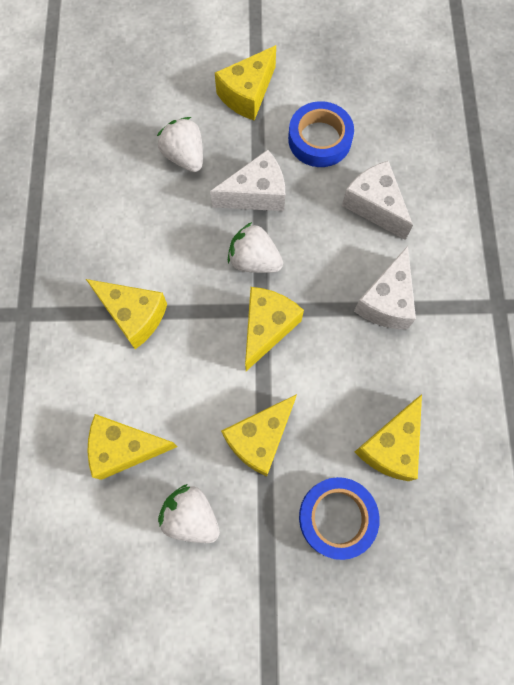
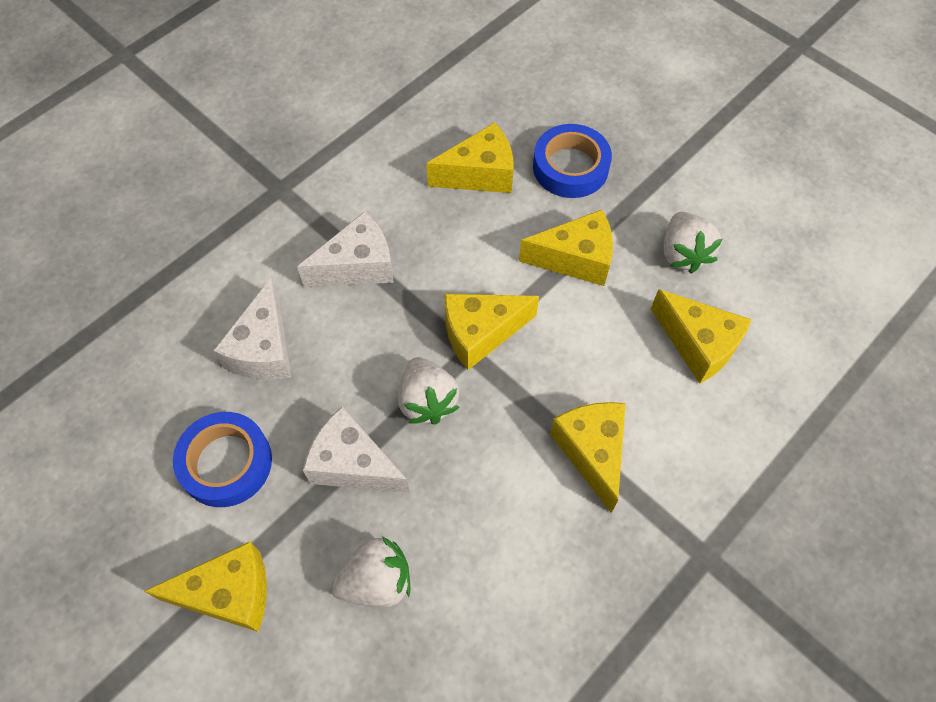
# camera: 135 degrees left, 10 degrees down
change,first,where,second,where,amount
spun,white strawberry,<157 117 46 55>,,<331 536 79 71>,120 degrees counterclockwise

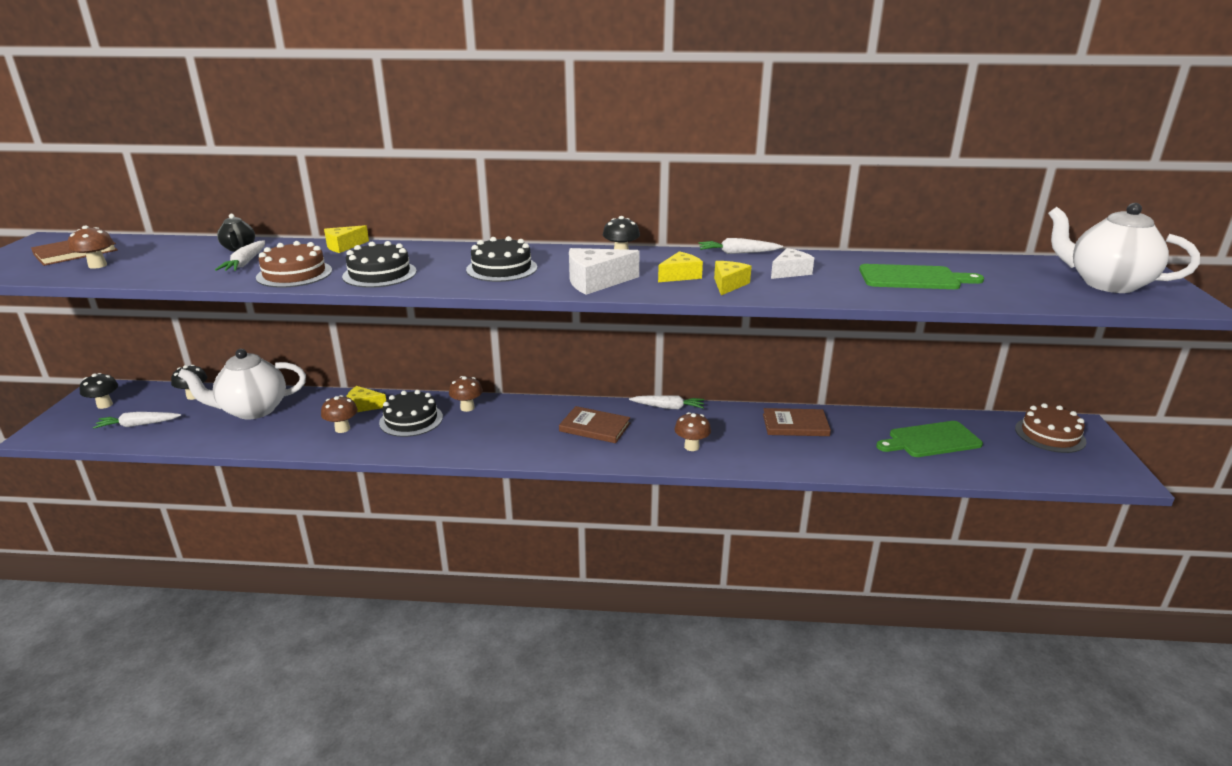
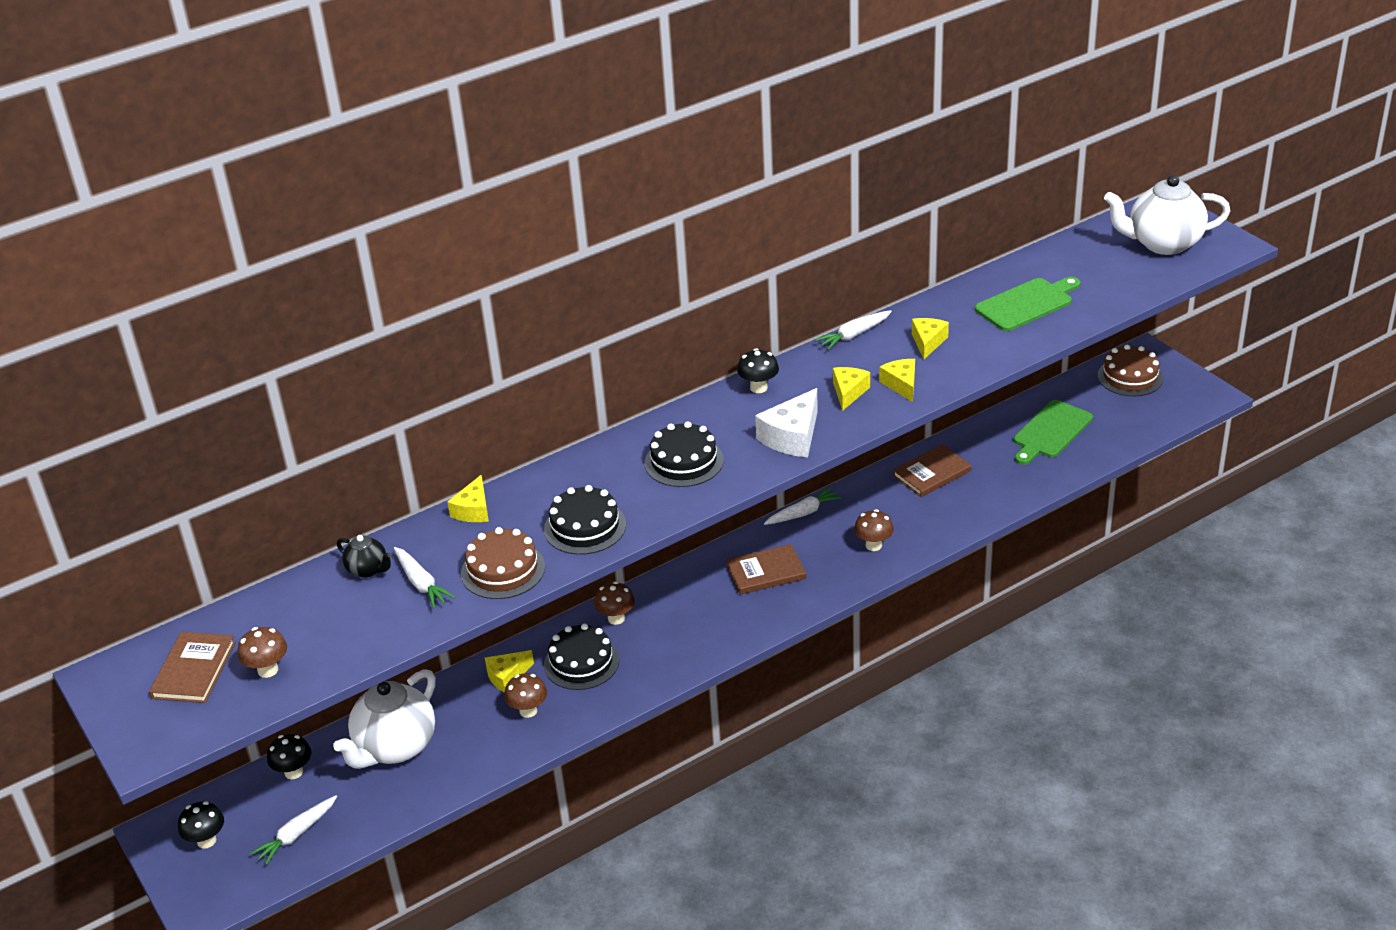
# camera: 35 degrees left, 10 degrees up
change,first,where,second,where,amount
colour,white cheese,<771 248 43 31>,yellow cheese,<912 318 37 41>,

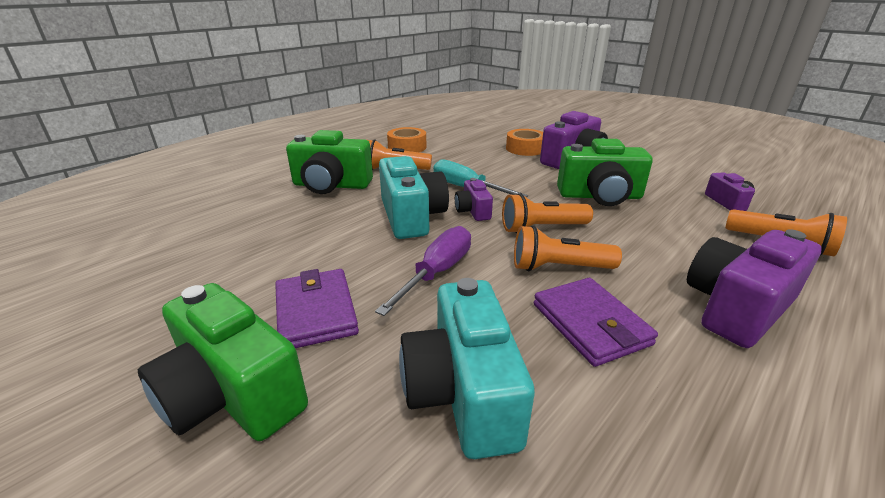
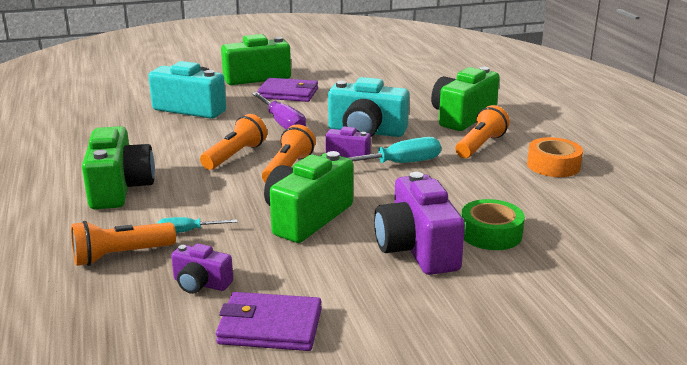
# camera: 120 degrees right, 5 degrees down
change,first,where,second,where,amount
colour,orange tape,<506 129 37 27>,green tape,<461 199 64 51>,
relocated,purple wallet,<534 278 124 89>,,<216 292 106 59>,
colour,purple camera,<687 229 135 119>,green camera,<82 126 73 83>,
appeared,,,turquoise screwdriver,<157 217 81 16>,

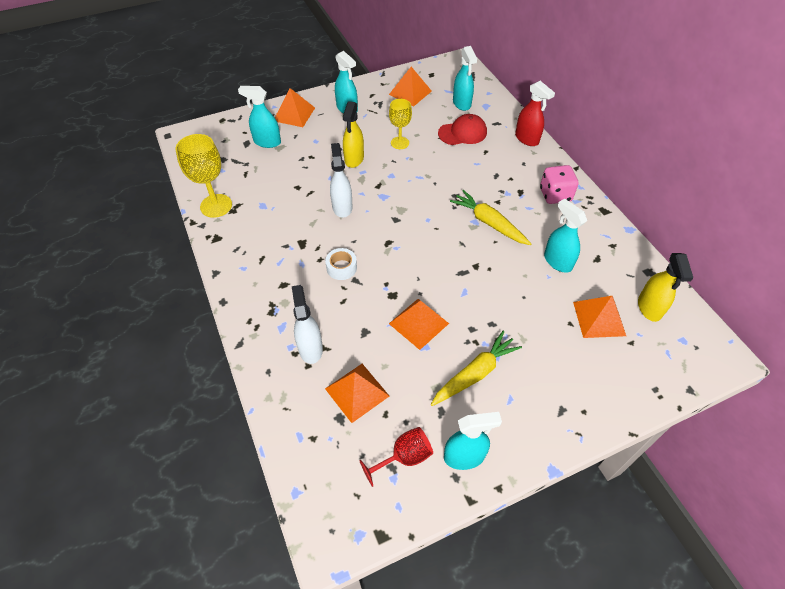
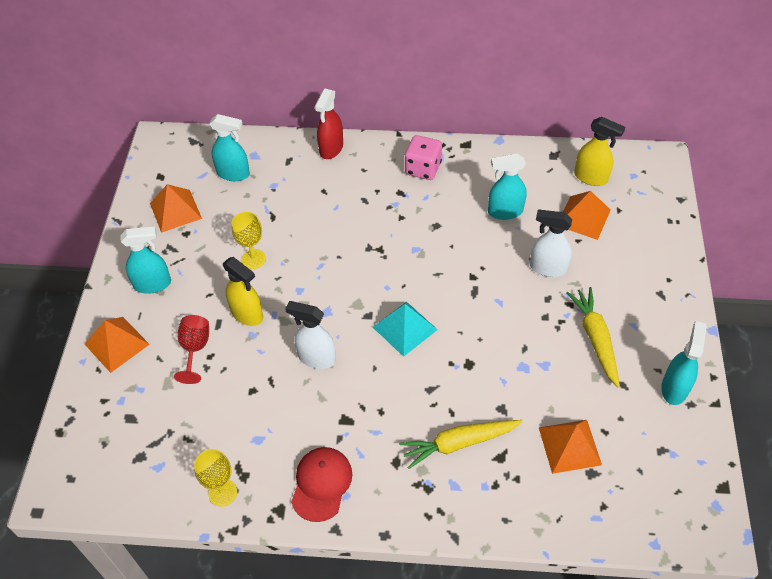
# camera: 60 degrees left, 0 degrees up
change,first,where,second,where,amount
size,yellow goblet,<176 134 56 84>,,<194 449 43 58>,x0.65
missing,turquoise spray bottle,<238 86 43 62>,,,
relocated,white spray bottle,<292 285 31 79>,,<530 210 42 67>,
missing,white tape,<325 248 32 32>,,,
relocated,red goblet,<359 427 74 60>,,<174 315 35 69>,
missing,orange pyramid,<389 299 60 51>,,,
relocated,red cap,<438 114 49 31>,,<291 447 61 75>,
relocated,yellow carrot,<450 190 81 55>,,<399 420 123 49>,
spun,red spray bottle,<515 81 40 65>,,<315 89 28 70>,120 degrees clockwise
appeared,,,turquoise pyramid,<373 301 65 56>,

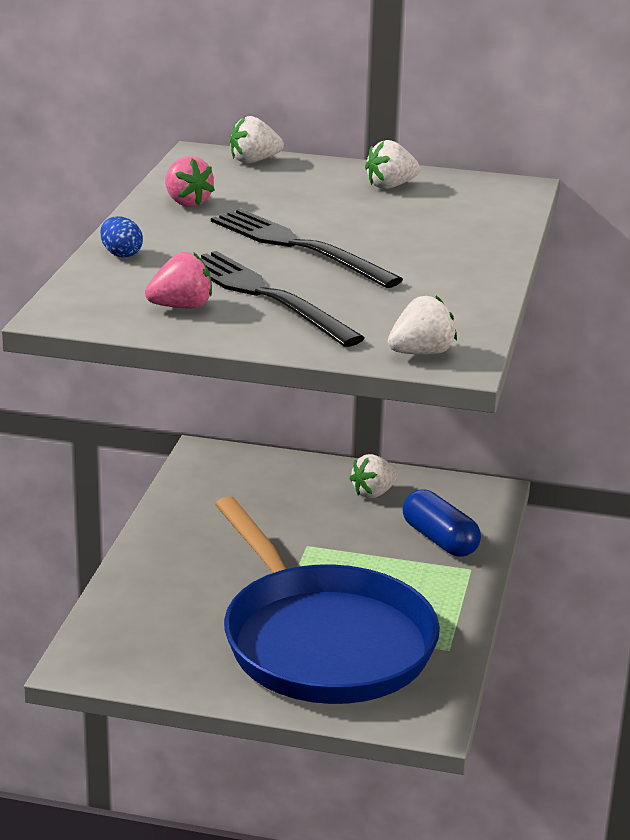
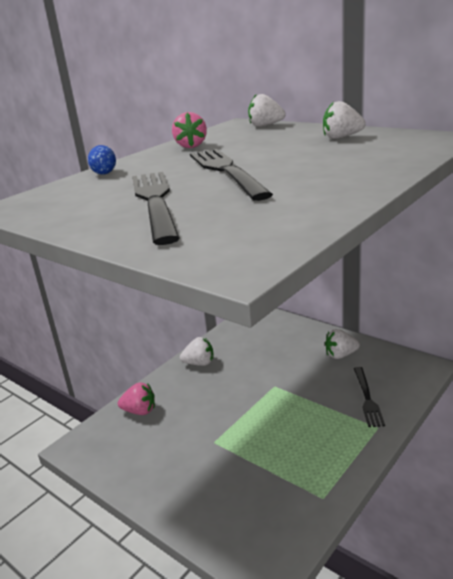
# camera: 30 degrees right, 0 degrees up
change,first,where,second,where,amount
relocated,pink strawberry,<145 252 67 56>,,<118 382 37 33>,
missing,blue pan,<215 496 225 208>,,,
relocated,white strawberry,<388 296 69 59>,,<180 337 33 29>,
exchanged,blue capsule,<403 489 78 68>,black fork,<354 367 31 60>,

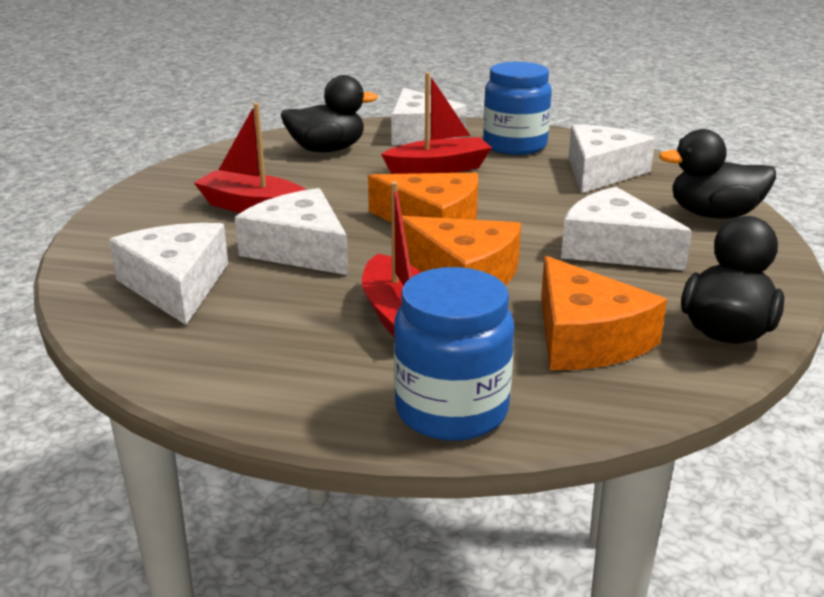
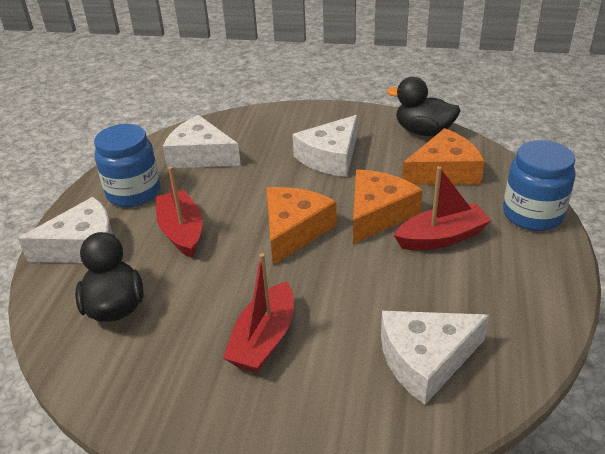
# camera: 90 degrees left, 10 degrees up
change,first,where,second,where,amount
missing,white cheese,<235 188 113 87>,,,
missing,black duck,<659 129 117 90>,,,

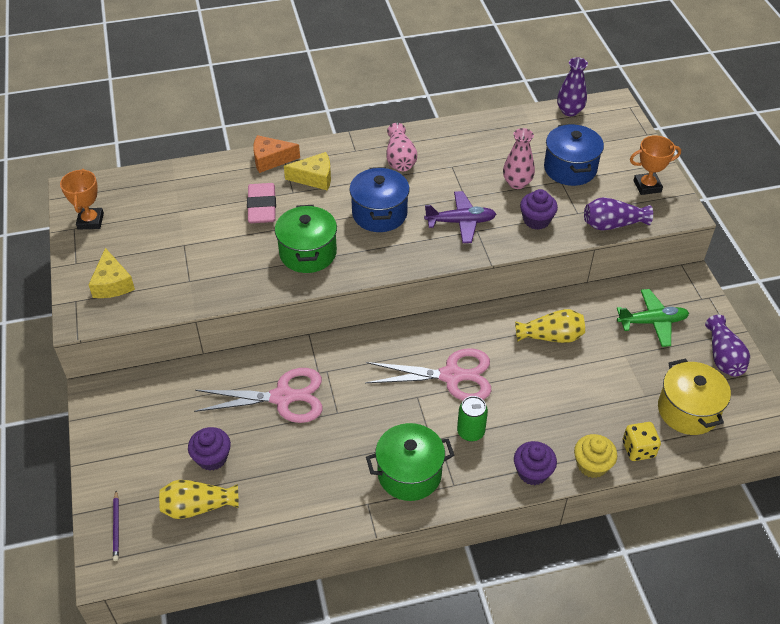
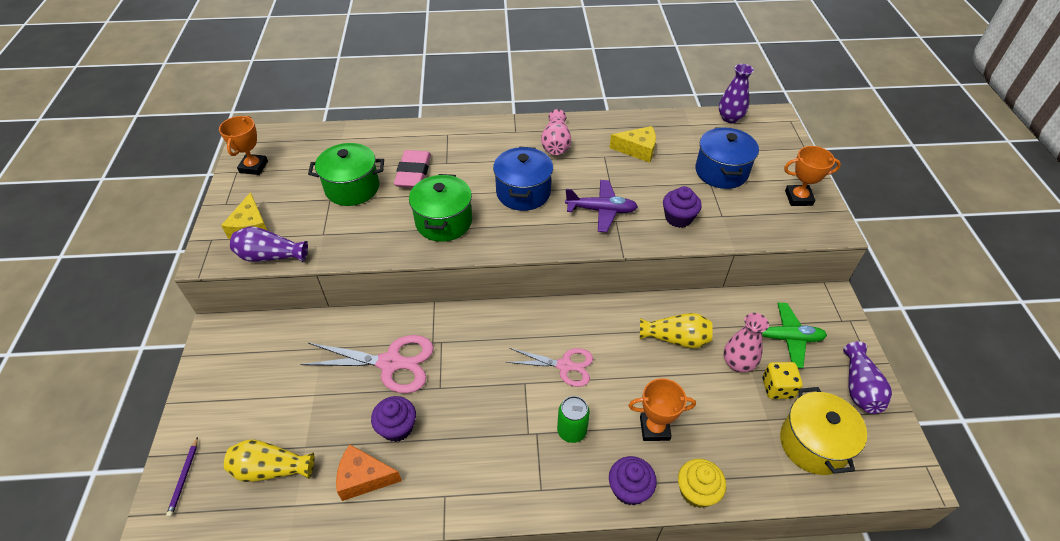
# camera: 10 degrees right, 0 degrees up
change,first,where,second,where,amount
relocated,purple cupcake,<188 427 43 44>,,<371 396 45 46>,
relocated,orange cheese,<253 135 47 38>,,<336 445 66 56>,
relocated,yellow cheese,<284 152 47 38>,,<610 126 46 37>,
size,pink scissors,<365 348 126 53>,,<506 348 87 39>,x0.66
relocated,green pot,<366 423 88 78>,,<308 143 76 63>,
relocated,pink vase,<503 128 32 61>,,<724 313 45 59>,
relocated,purple vase,<584 197 69 34>,,<230 227 78 35>,
relocated,yellow dice,<623 422 38 39>,,<762 362 41 37>,
appeared,,,orange trophy,<629 378 67 63>,

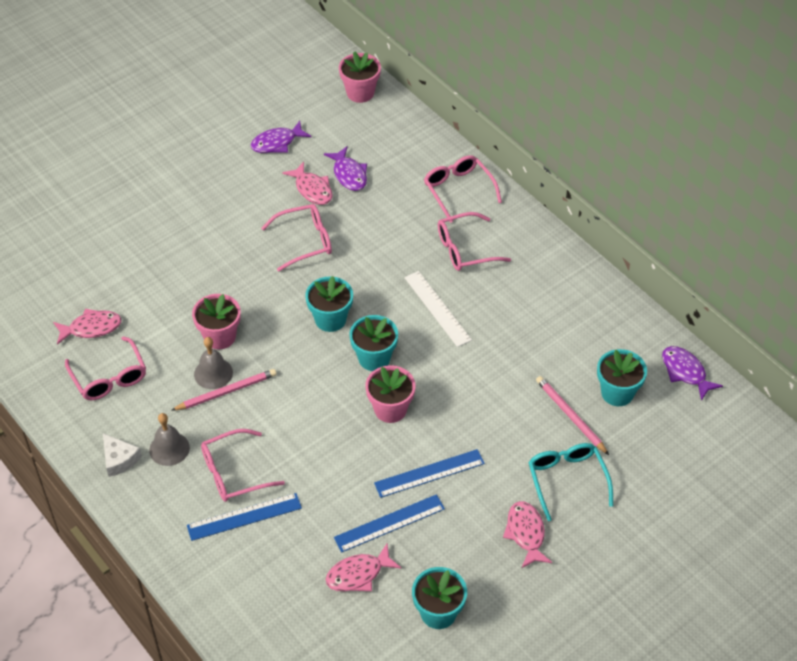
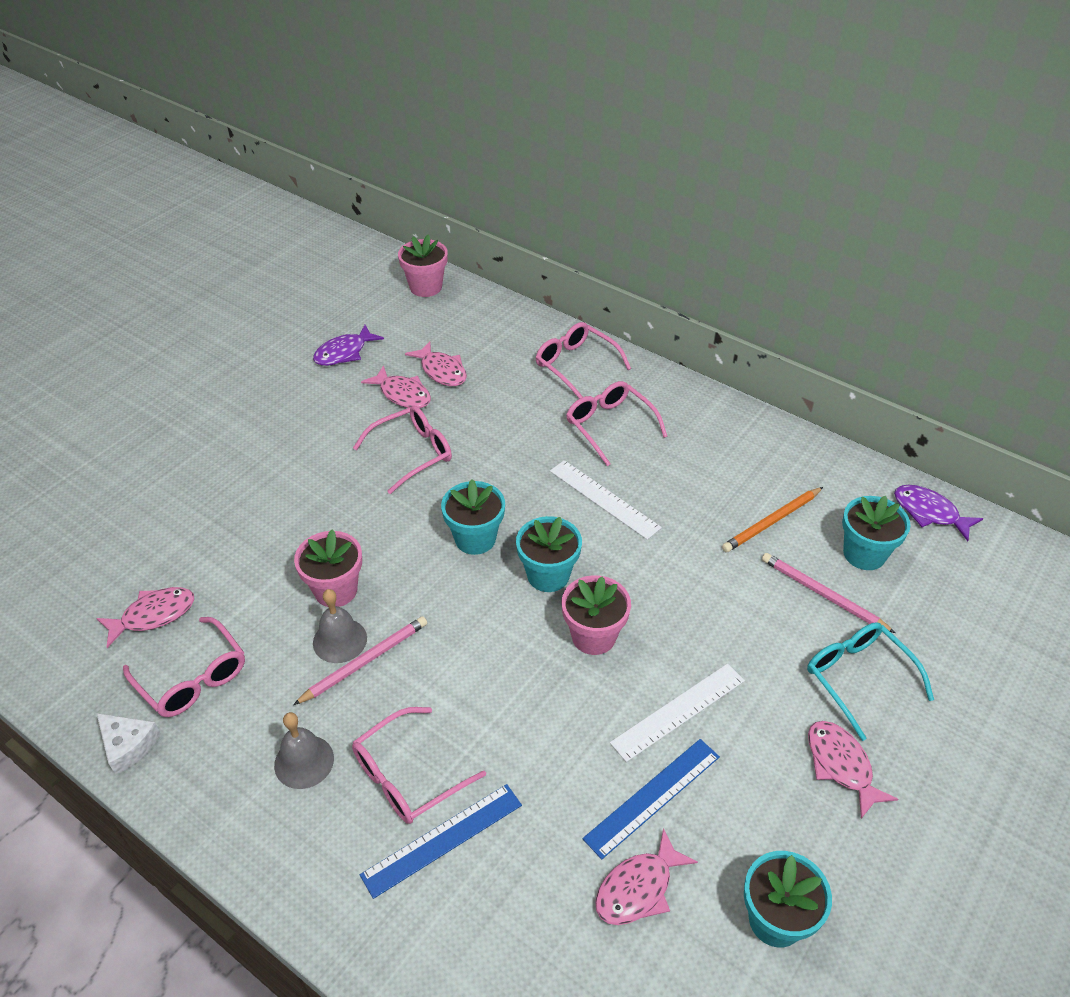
# camera: 15 degrees left, 5 degrees down
change,first,where,second,where,amount
relocated,white cheese,<103 433 39 44>,,<96 713 65 62>,
colour,purple fish,<324 146 43 45>,pink fish,<405 341 62 45>,
colour,blue ruler,<374 449 111 49>,white ruler,<610 664 135 98>,
spun,pink glasses,<438 212 73 59>,,<566 381 102 85>,90 degrees clockwise
appeared,,,orange pencil,<722 487 101 65>,

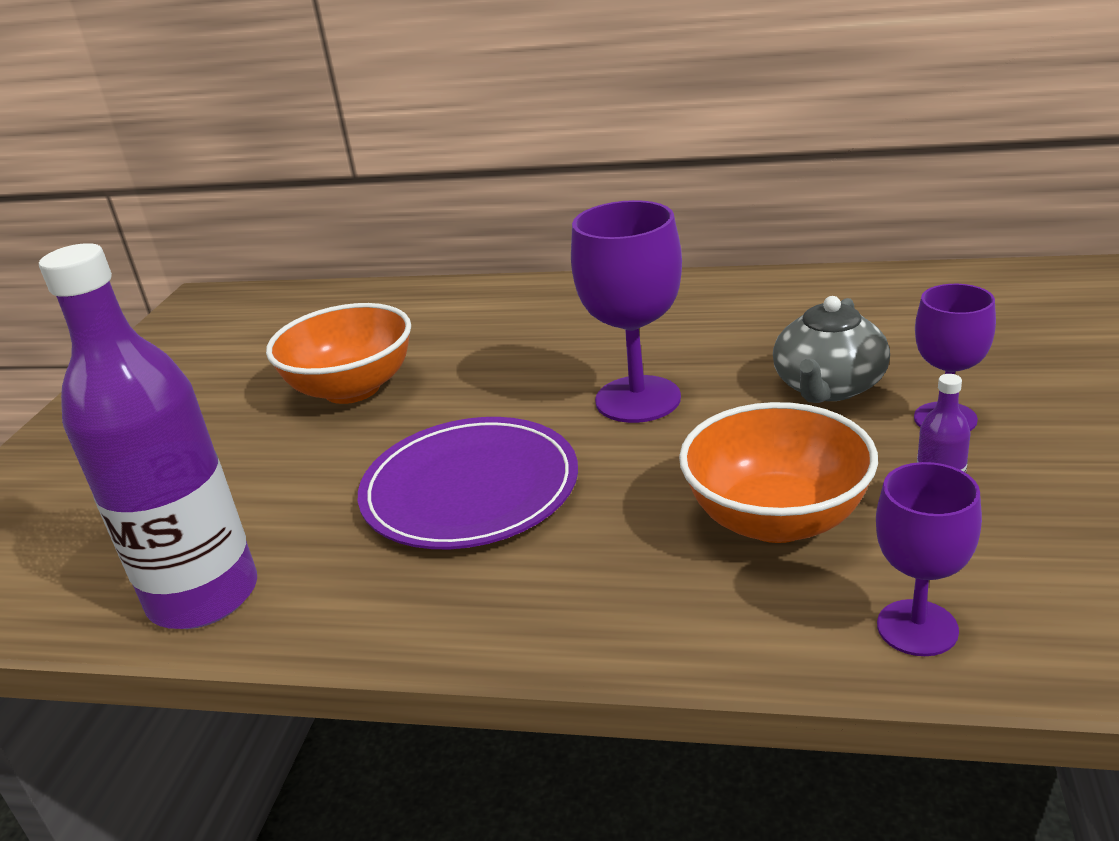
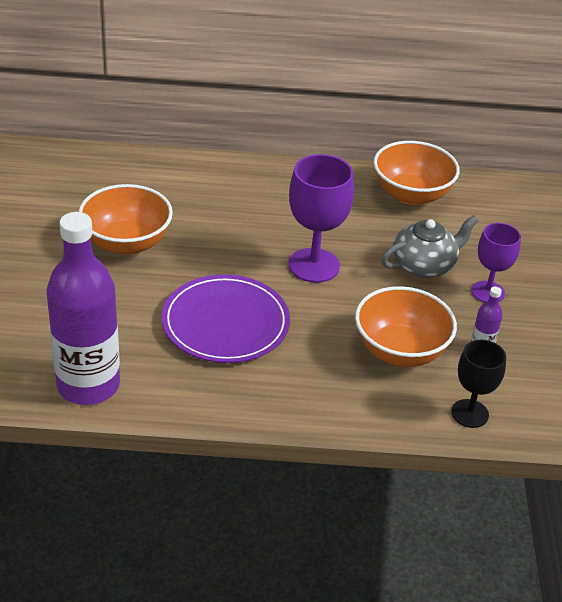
# camera: 15 degrees left, 10 degrees up
change,first,where,second,where,amount
spun,grey teapot,<773 296 117 107>,,<381 215 97 62>,135 degrees counterclockwise
colour,purple goblet,<876 462 106 194>,black goblet,<451 340 55 88>,
appeared,,,orange bowl,<373 141 87 64>,

